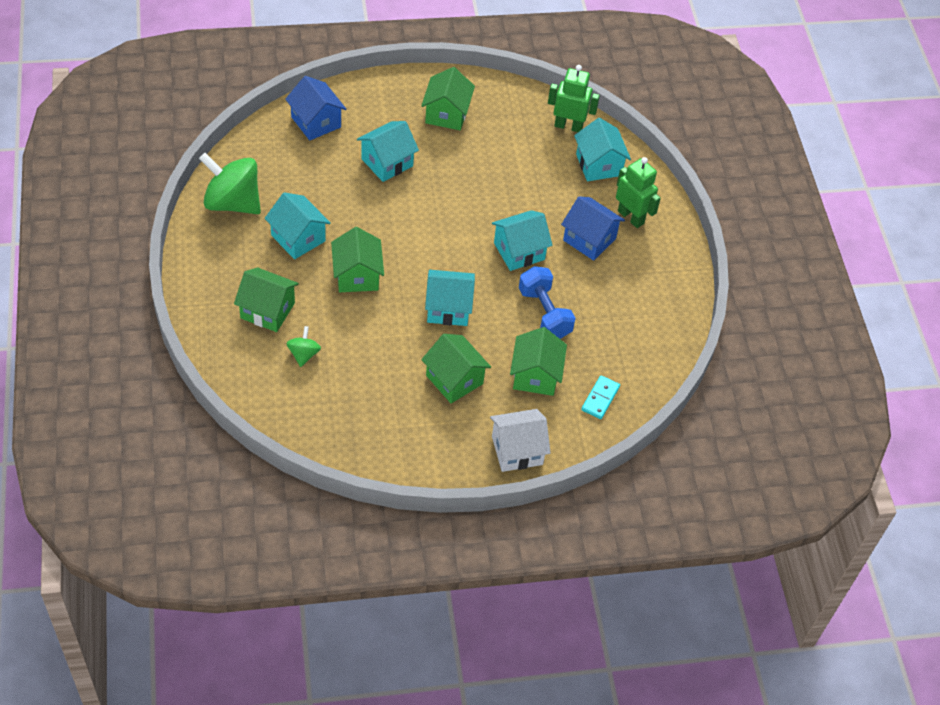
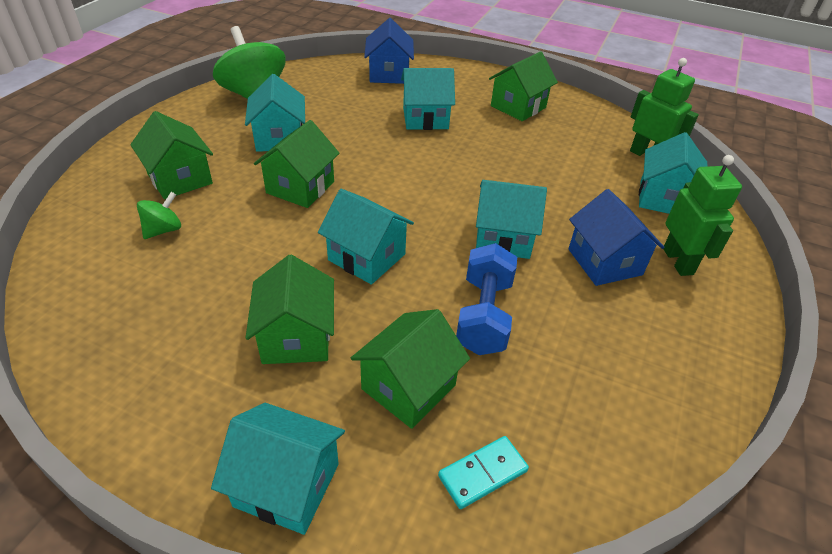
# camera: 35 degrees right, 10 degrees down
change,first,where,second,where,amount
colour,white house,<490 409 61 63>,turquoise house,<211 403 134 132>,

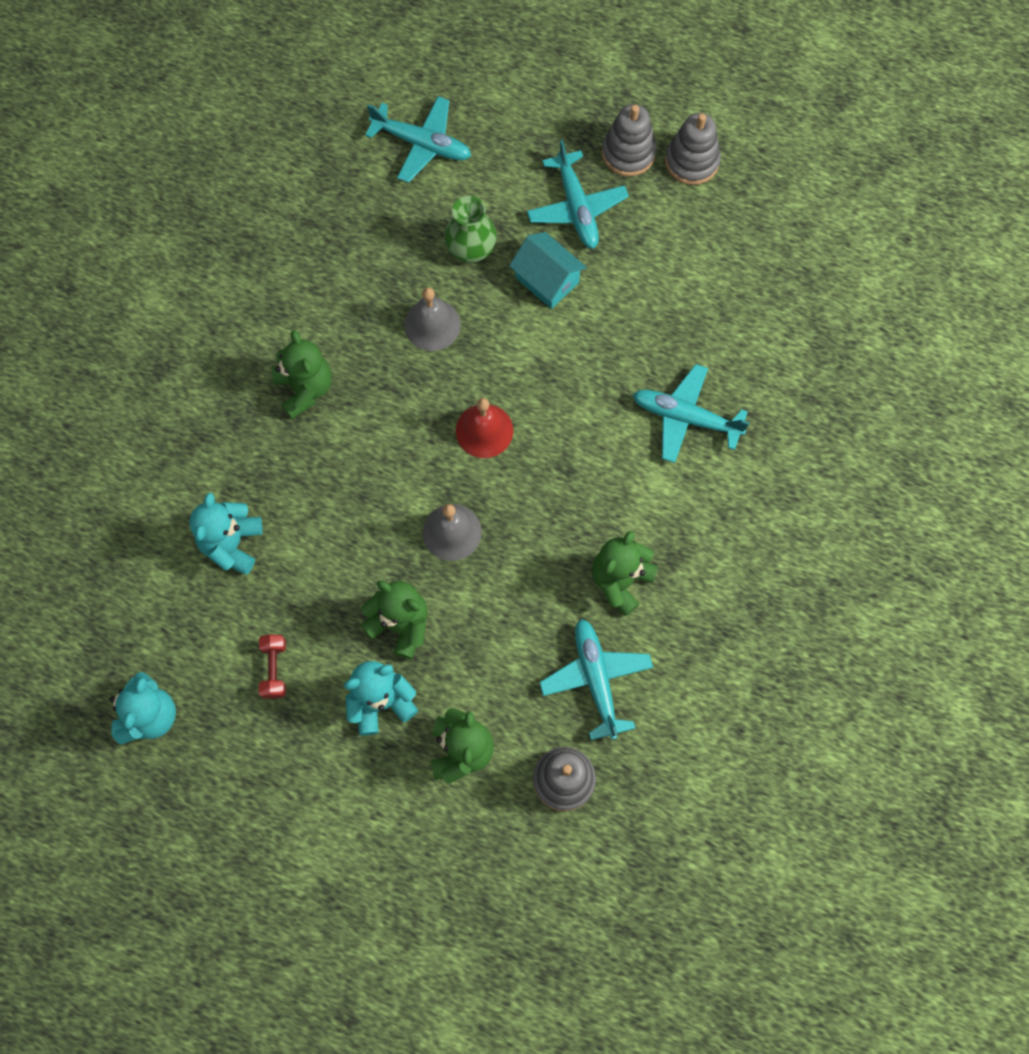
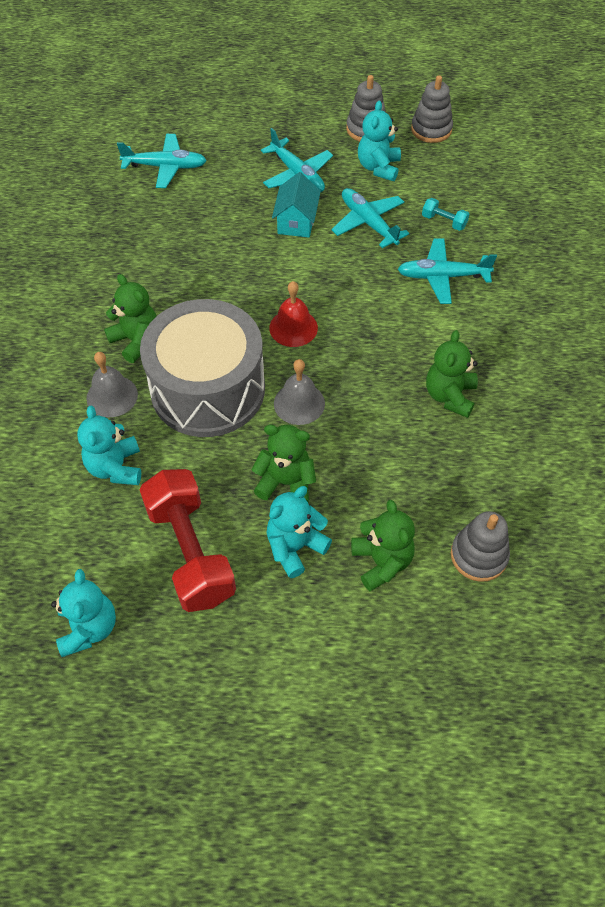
# camera: 20 degrees left, 15 degrees down
change,first,where,second,where,amount
size,red dumbbell,<259 634 27 65>,,<139 469 97 143>,x2.39
relocated,grey bell,<404 287 57 64>,,<86 352 52 65>,
missing,green vase,<444 196 53 67>,,,
spun,turquoise house,<509 232 78 77>,,<272 172 49 66>,75 degrees clockwise
relocated,turquoise plane,<539 619 114 121>,,<331 188 79 60>,
relocated,grey stacking toy,<602 104 55 72>,,<411 75 42 68>,
appeared,,,grey drum,<140 299 125 138>,
appeared,,,turquoise teddy bear,<358 101 43 80>,
appeared,,,turquoise dumbbell,<422 198 47 33>,

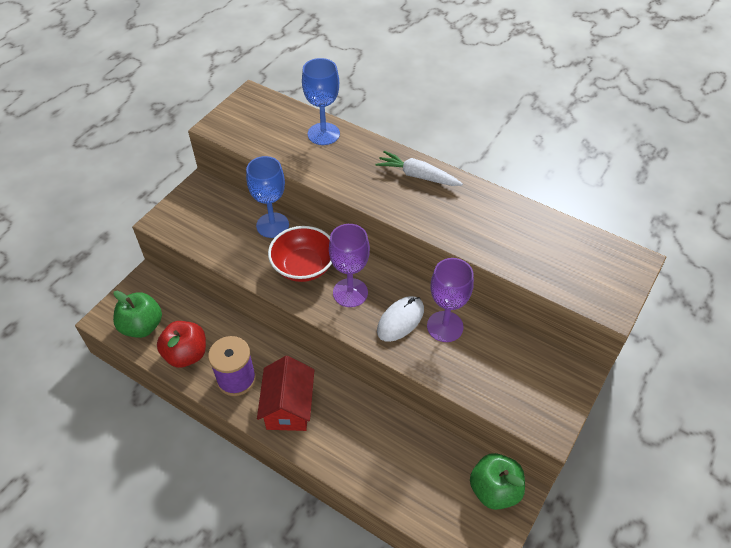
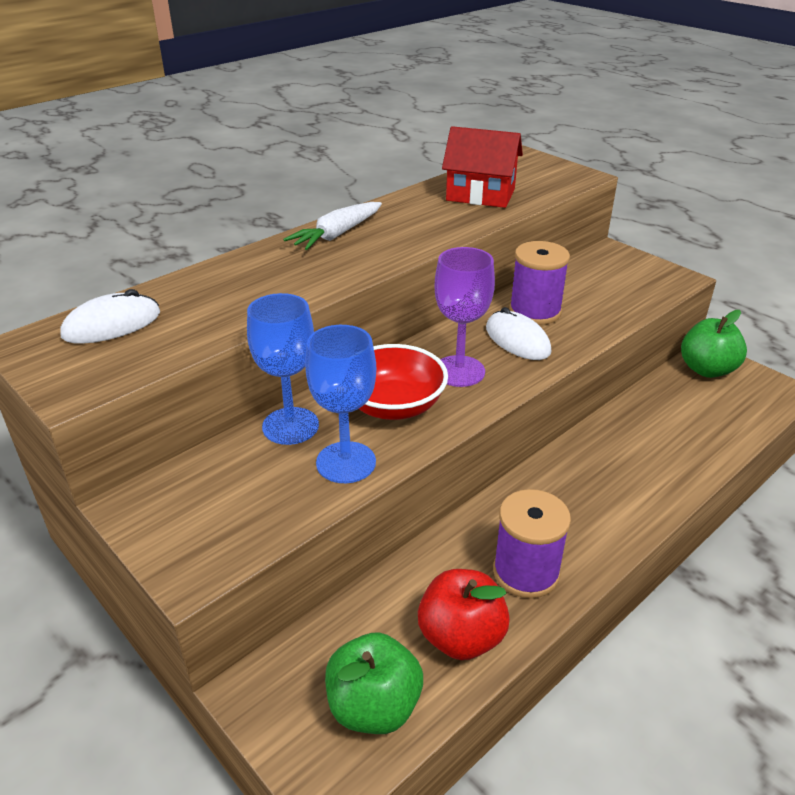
# camera: 75 degrees left, 15 degrees down
change,first,where,second,where,amount
relocated,red house,<257 356 57 75>,,<442 126 81 82>,
relocated,blue goblet,<302 58 38 87>,,<305 325 71 158>,
exchanged,purple goblet,<427 258 47 84>,purple spool,<509 241 61 84>,
appeared,,,white mouse,<60 289 100 55>,

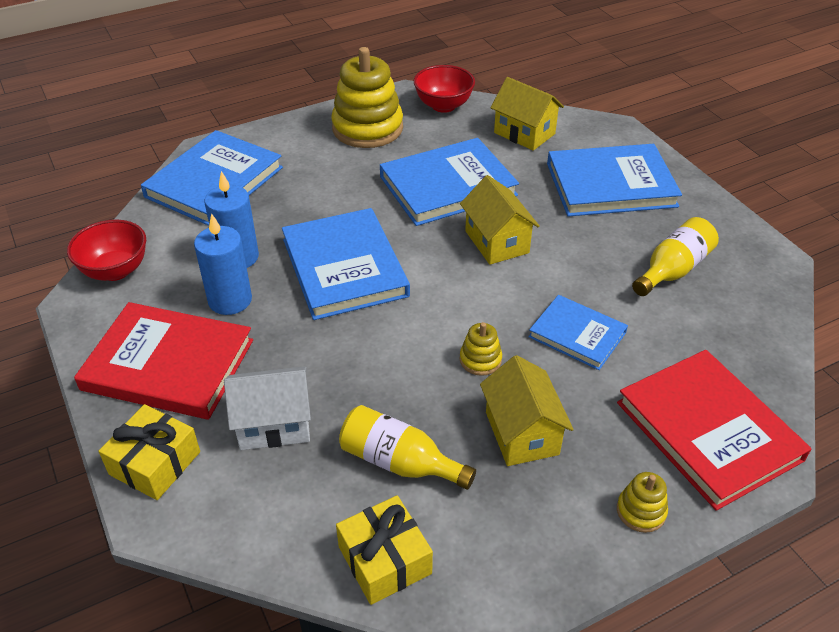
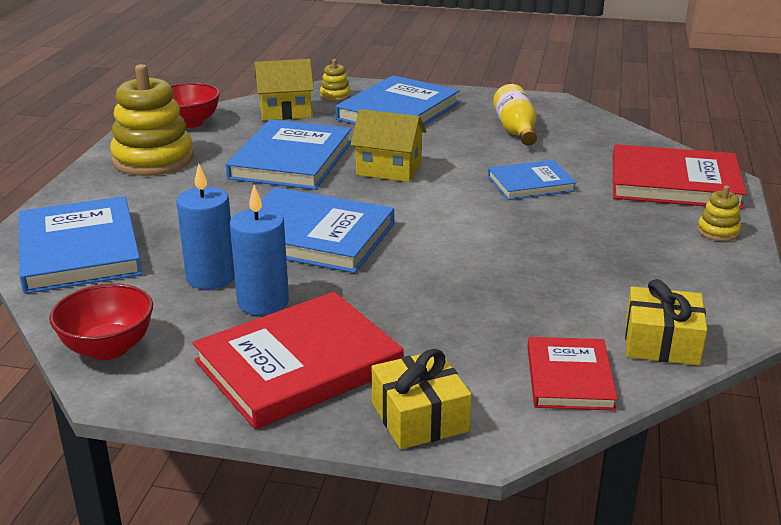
# camera: 50 degrees left, 15 degrees down
change,first,where,second,where,amount
missing,white house,<224 366 87 84>,,,
missing,yellow bottle,<339 405 137 85>,,,
relocated,yellow stacking toy,<460 322 42 54>,,<320 59 31 42>,
missing,yellow house,<480 355 94 111>,,,
appeared,,,red book,<527 337 91 74>,

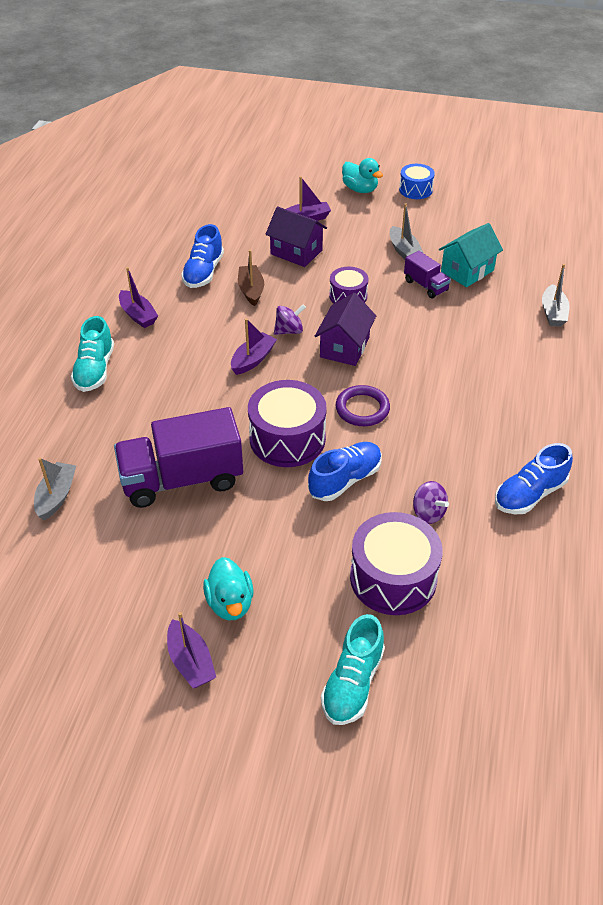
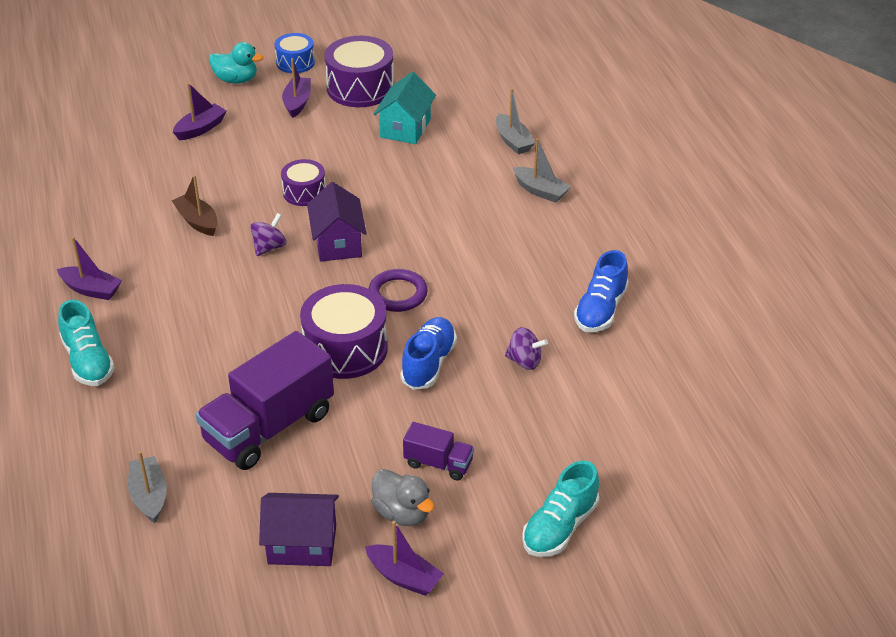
# camera: 30 degrees left, 5 degrees down
change,first,where,second,where,amount
missing,blue shoe,<181 224 43 64>,,,
colour,turquoise duck,<203 557 51 63>,grey duck,<371 469 64 57>,
relocated,purple boat,<231 318 46 57>,,<282 58 29 60>,
relocated,purple house,<265 206 62 61>,,<259 493 80 73>,
spun,turquoise shoe,<321 614 64 111>,,<522 461 77 96>,45 degrees clockwise
relocated,purple drum,<350 512 93 103>,,<325 36 69 71>,
relocated,grey boat,<390 203 34 56>,,<513 138 58 65>,
relocated,purple truck,<404 251 47 47>,,<403 422 71 59>,

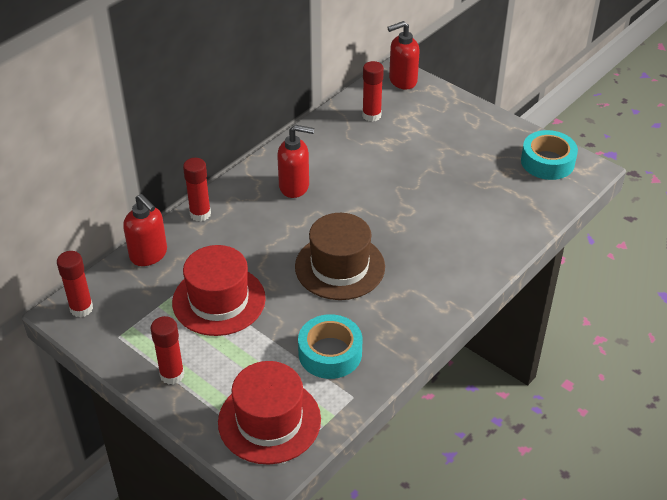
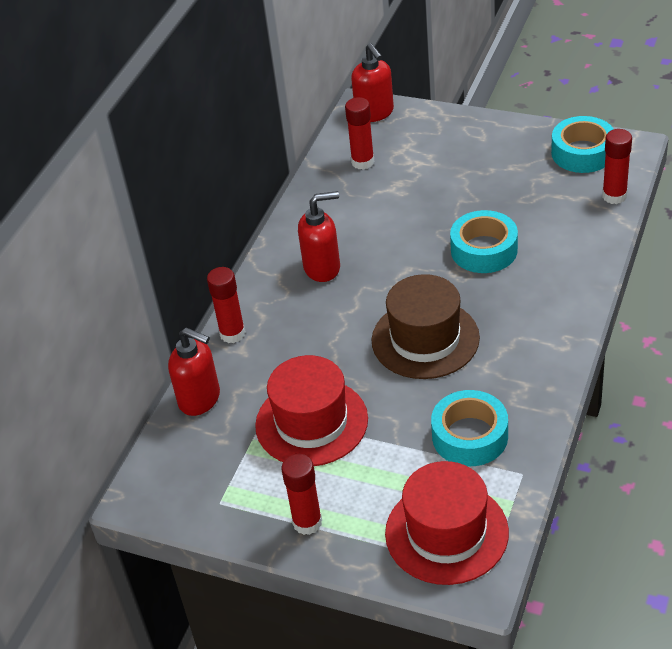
# camera: 15 degrees left, 0 degrees up
change,first,where,second,where,amount
relocated,red glue stick,<57 251 36 66>,,<602 129 30 75>,
spun,red soap dispenser,<387 21 33 68>,,<351 43 43 79>,75 degrees counterclockwise
appeared,,,turquoise tape,<450 210 68 63>,

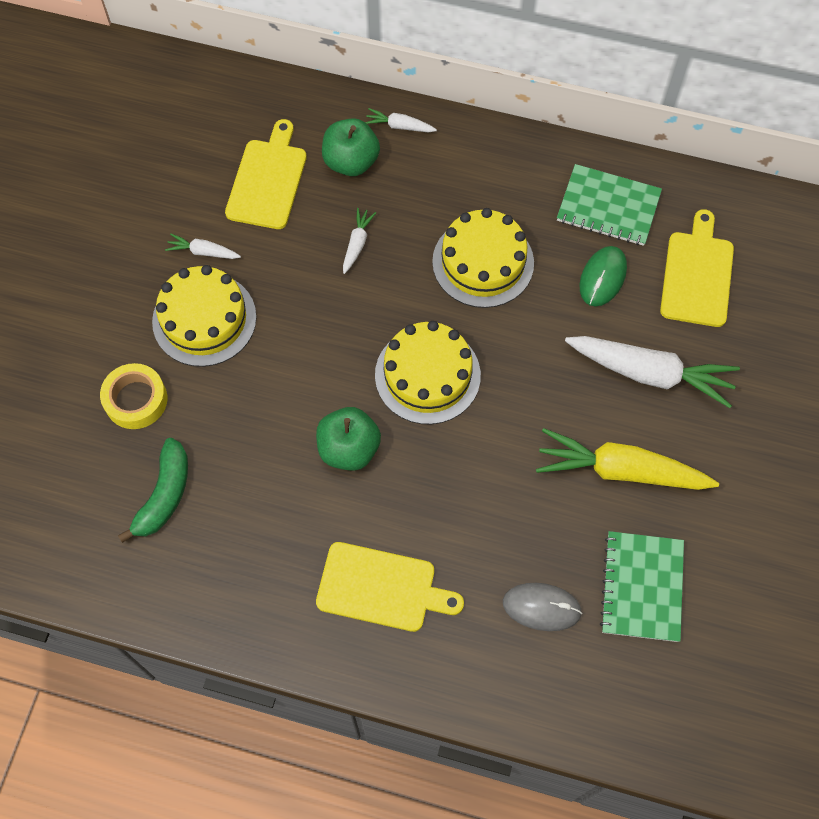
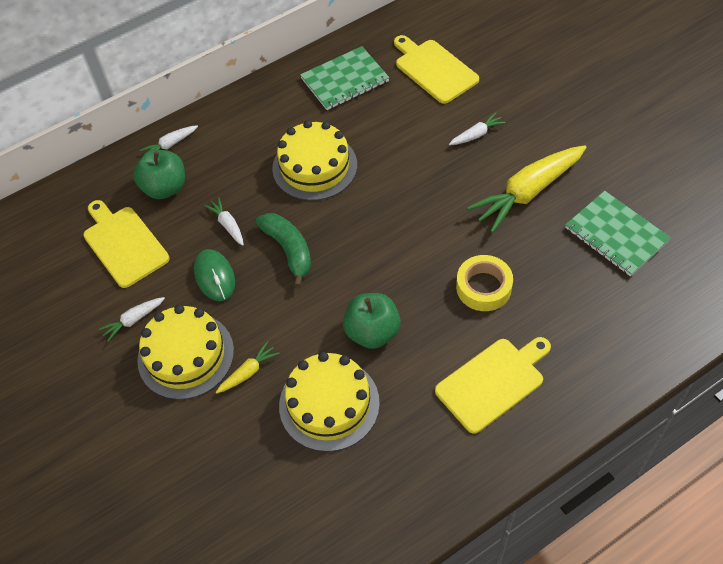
# camera: 45 degrees left, 10 degrees down
change,first,where,second,where,amount
relocated,yellow tape,<100 363 67 66>,,<456 255 57 56>,
relocated,green banana,<118 438 70 105>,,<256 213 55 75>,
relocated,yellow cake,<375 321 106 103>,,<279 352 101 100>,
missing,grey mouse,<503 583 79 48>,,,
size,white carrot,<565 336 175 72>,,<449 112 57 33>,x0.46
relocated,green mouse,<580 246 47 60>,,<194 249 41 52>,
appeared,,,yellow carrot,<216 341 64 53>,

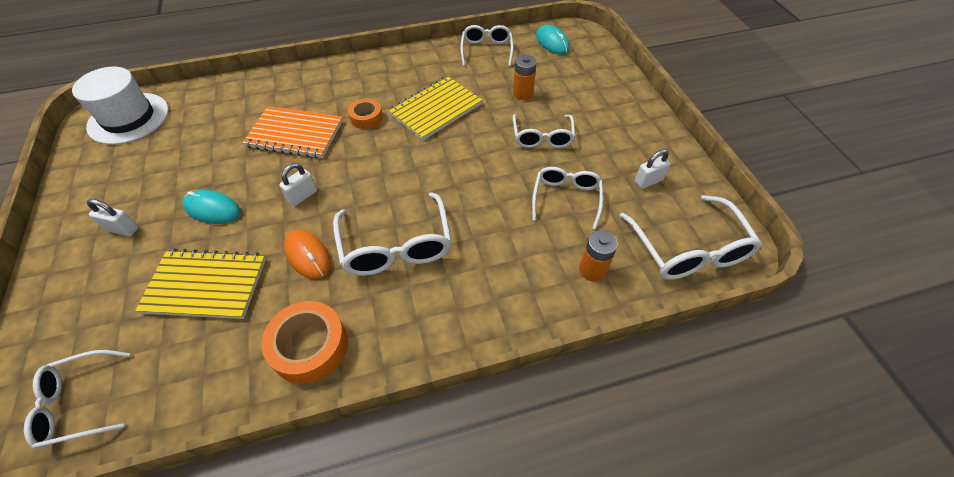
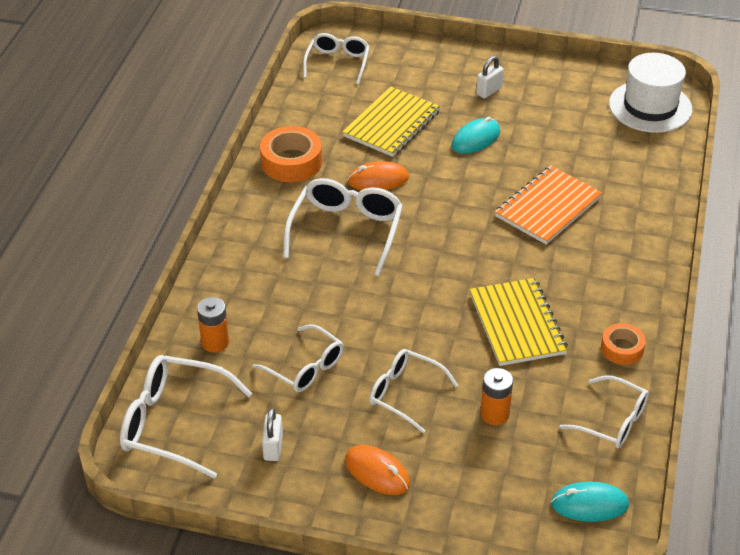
# camera: 120 degrees right, 10 degrees down
change,first,where,second,where,amount
missing,white padlock,<279 163 38 43>,,,
spun,white glasses,<333 192 118 84>,,<283 178 120 98>,90 degrees clockwise
relocated,orange tape,<348 99 35 30>,,<601 323 45 42>,
appeared,,,orange mouse,<345 445 65 50>,

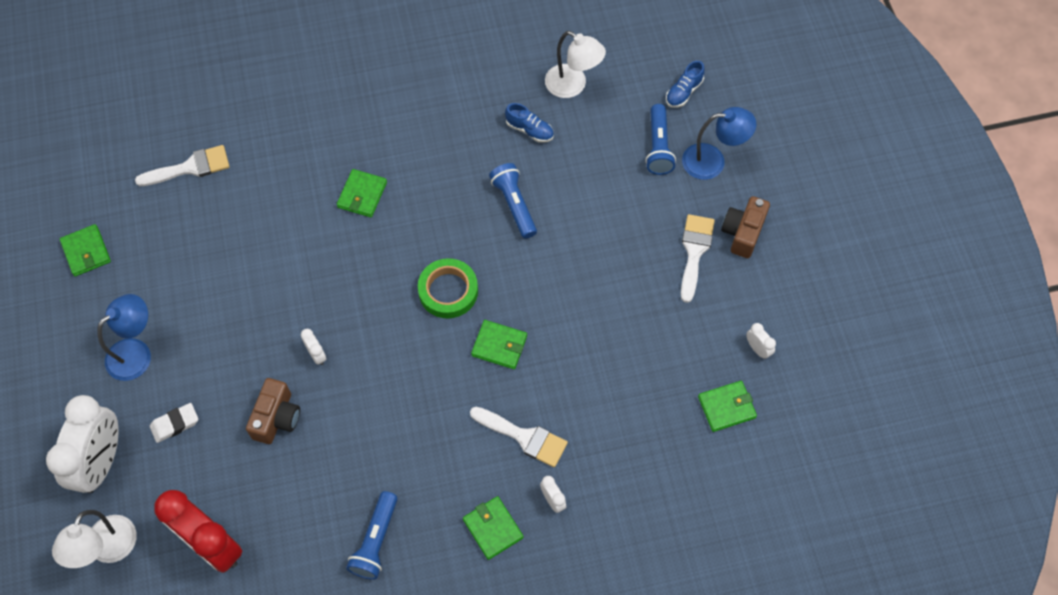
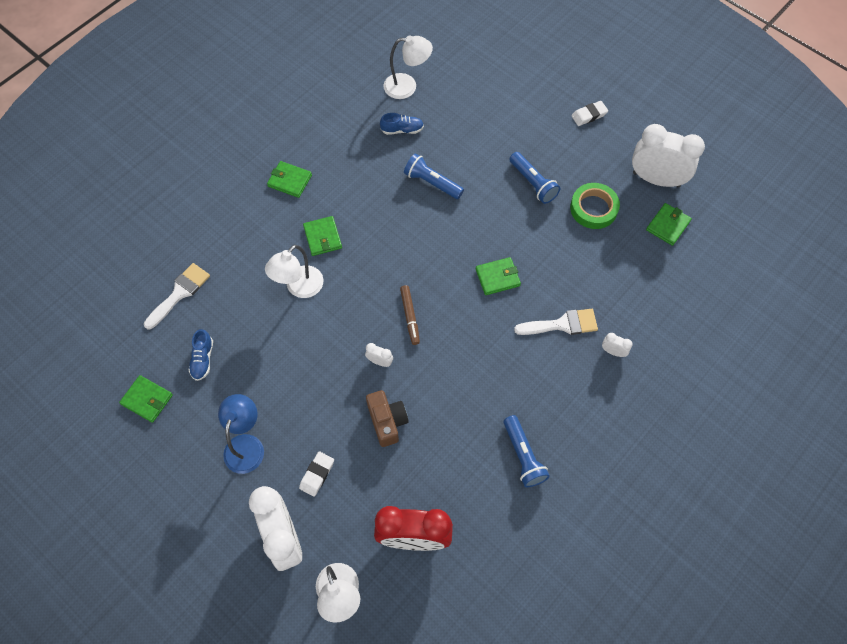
# camera: 35 degrees left, 0 degrees up
change,first,where,second,where,amount
relocated,green tape,<418 258 60 61>,,<570 183 50 46>,
relocated,green wallet,<463 496 60 64>,,<267 161 45 37>,
relocated,blue flashlight,<645 104 31 71>,,<509 152 51 52>,
relocated,blue shoe,<666 61 39 47>,,<189 329 24 52>,
missing,white brush,<681 214 34 89>,,,
missing,blue lamp,<682 107 74 73>,,,
exchanged,brown camera,<721 196 49 62>,white eraser,<571 101 37 25>,
size,white clock,<746 323 30 36>,,<632 124 73 63>,x2.46
appeared,,,white lamp,<265 245 58 53>,
appeared,,,brown marker,<400 285 20 60>,

